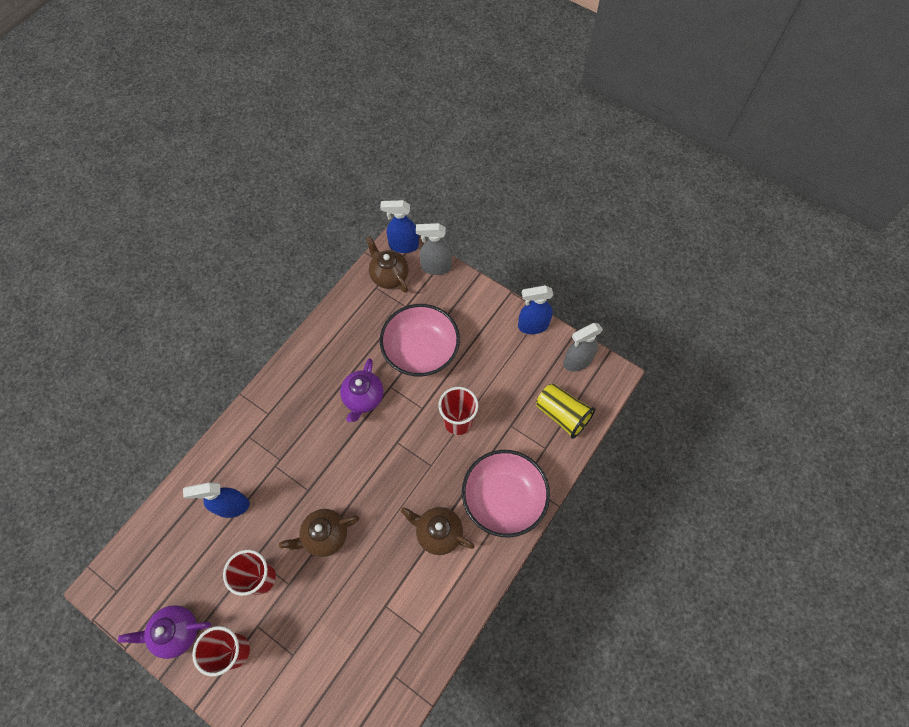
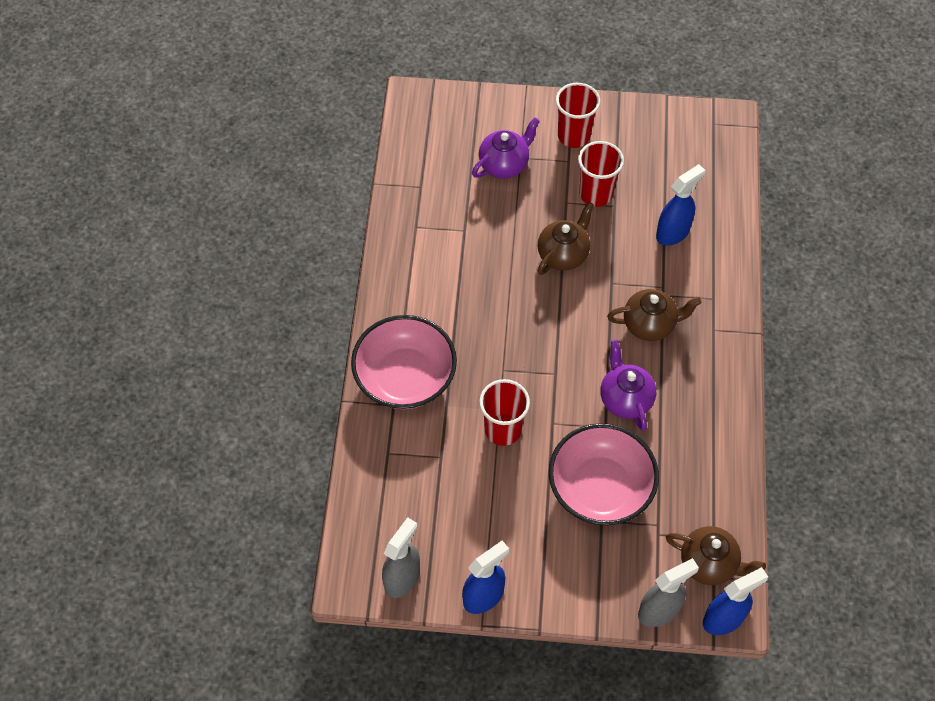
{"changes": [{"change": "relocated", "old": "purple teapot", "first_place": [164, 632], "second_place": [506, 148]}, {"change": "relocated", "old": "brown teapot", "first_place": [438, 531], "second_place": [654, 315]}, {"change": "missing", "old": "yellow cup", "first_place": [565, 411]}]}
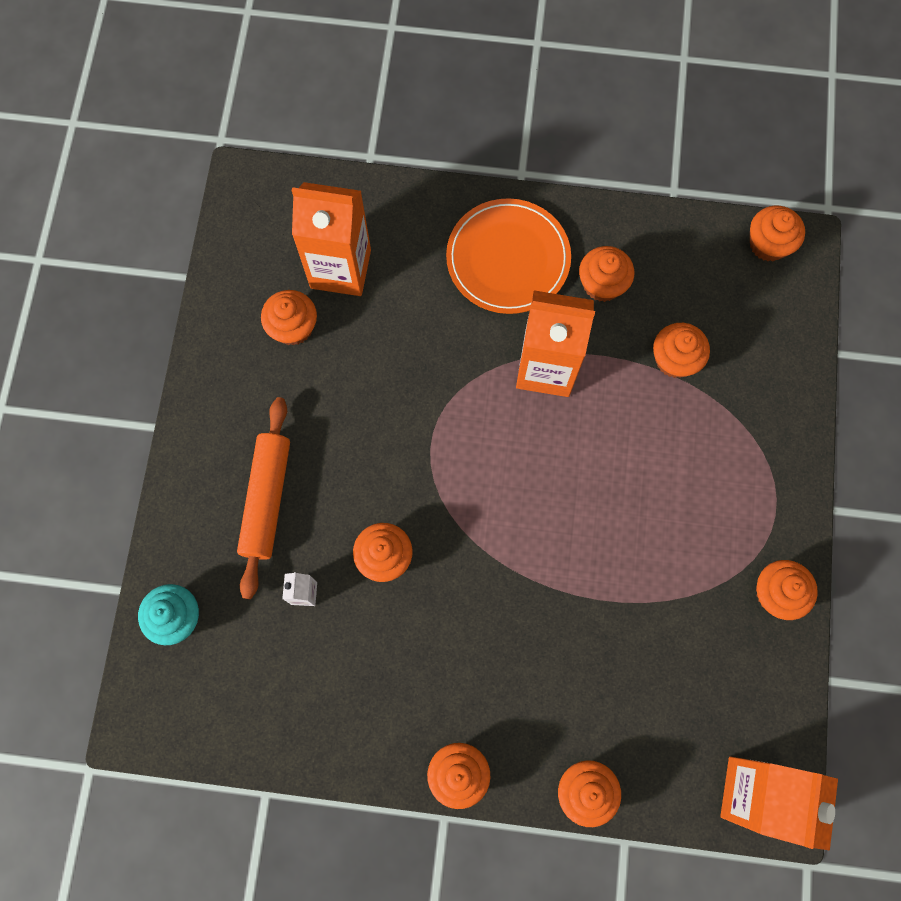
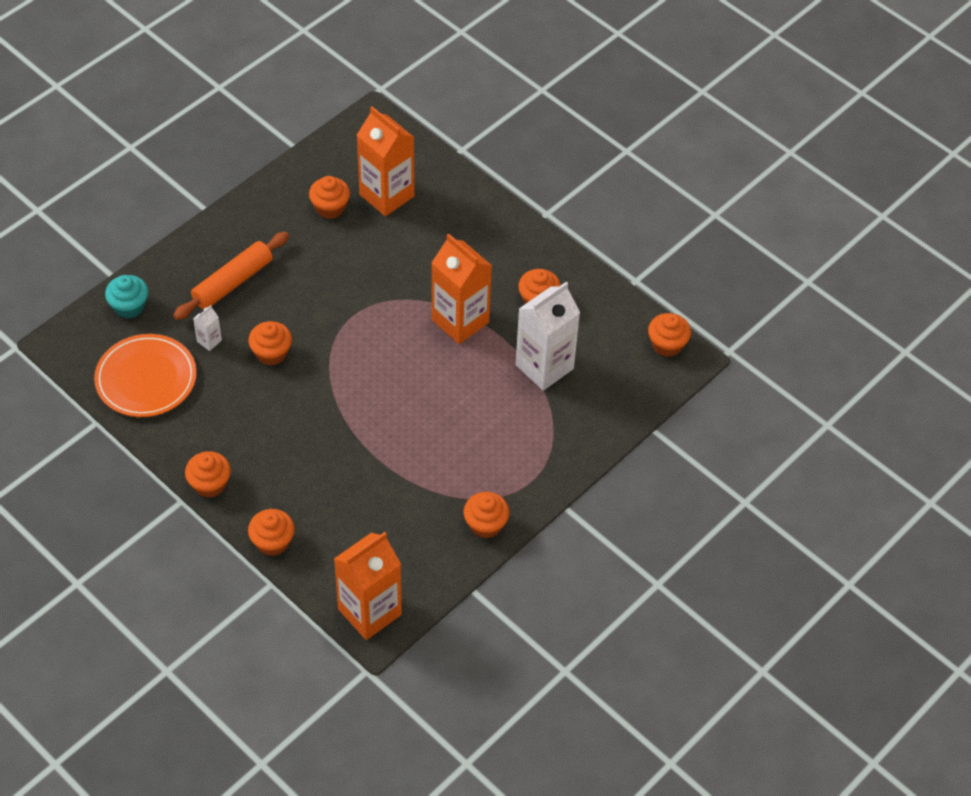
{"changes": [{"change": "relocated", "old": "orange plate", "first_place": [508, 256], "second_place": [145, 375]}, {"change": "exchanged", "old": "orange cupcake", "new": "white carton", "first_place": [681, 350], "second_place": [547, 336]}]}
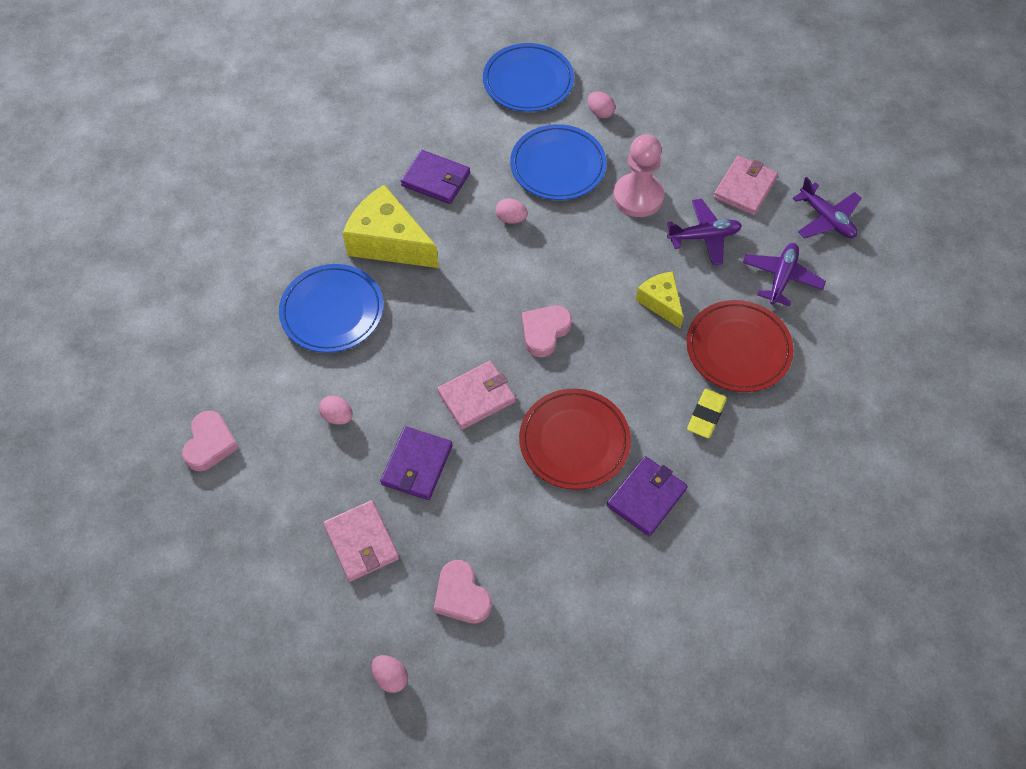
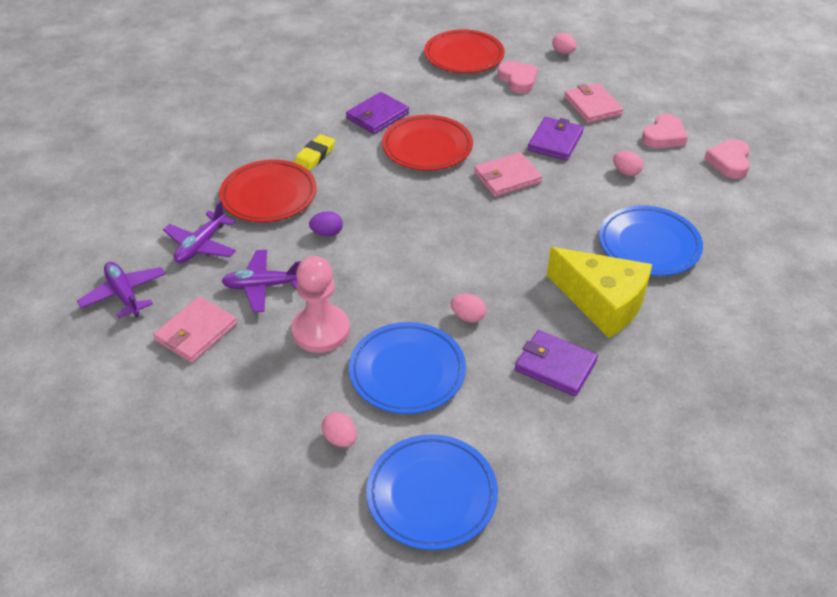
{"changes": [{"change": "exchanged", "old": "yellow cheese", "new": "purple egg", "first_place": [659, 300], "second_place": [326, 223]}, {"change": "appeared", "new": "red plate", "second_place": [464, 51]}, {"change": "relocated", "old": "pink heart", "first_place": [547, 331], "second_place": [665, 131]}]}
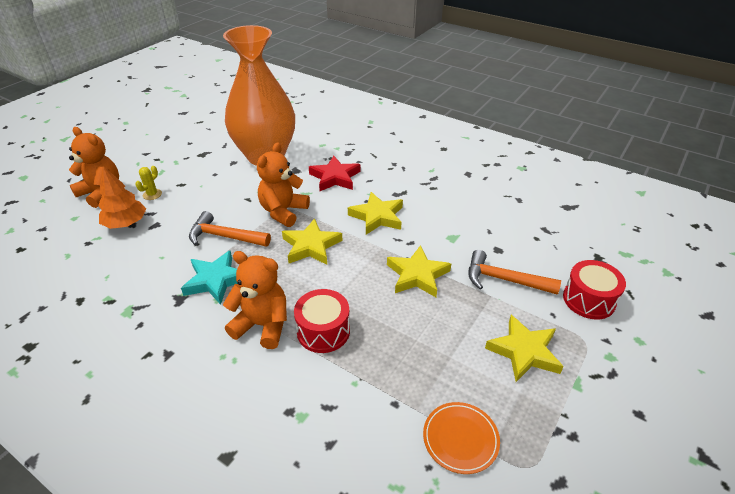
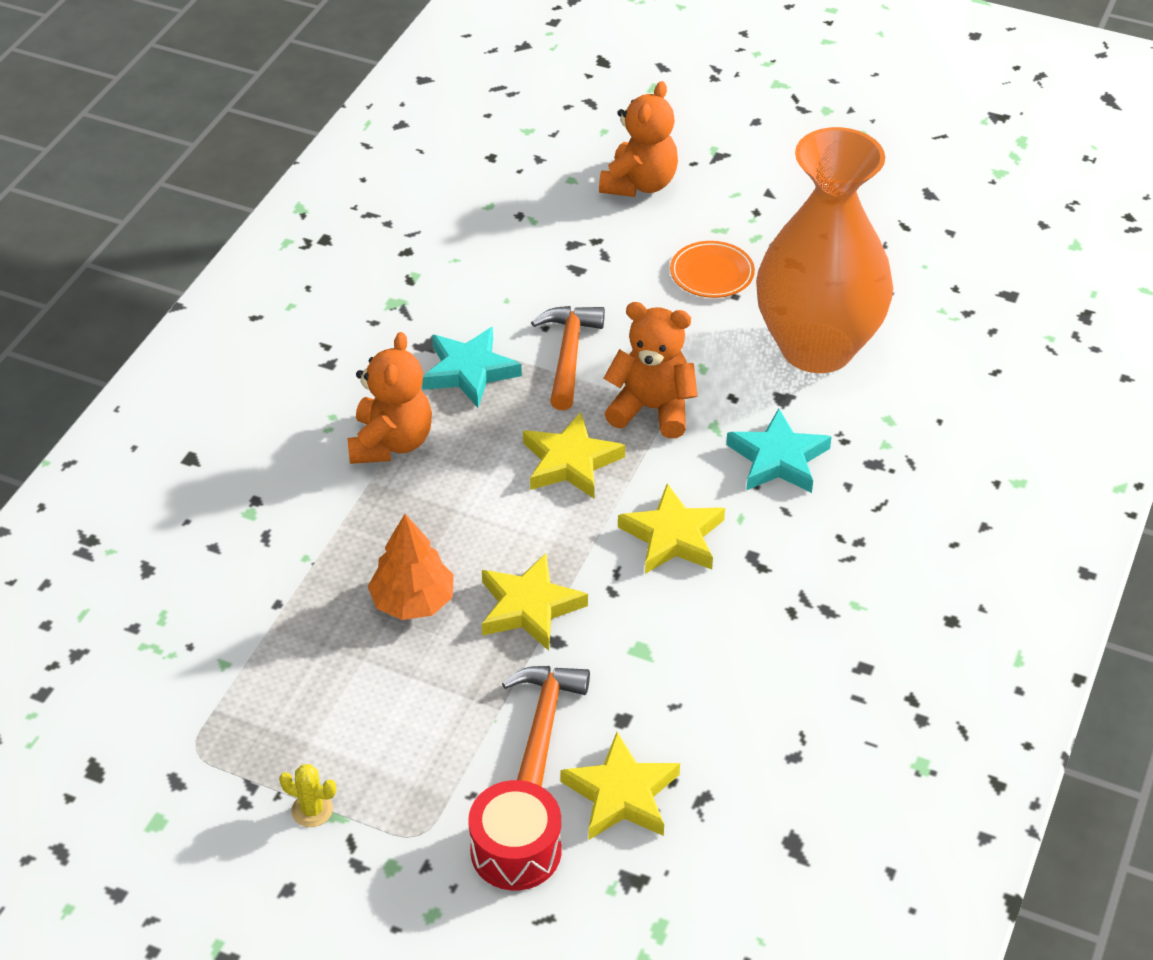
{"changes": [{"change": "relocated", "old": "yellow cactus", "first_place": [148, 183], "second_place": [307, 795]}, {"change": "relocated", "old": "orange tree", "first_place": [122, 197], "second_place": [411, 567]}, {"change": "relocated", "old": "yellow star", "first_place": [524, 348], "second_place": [620, 786]}, {"change": "relocated", "old": "orange plate", "first_place": [461, 438], "second_place": [712, 269]}, {"change": "colour", "old": "red star", "new": "turquoise star", "first_place": [335, 173], "second_place": [779, 450]}, {"change": "missing", "old": "red drum", "first_place": [322, 321]}]}
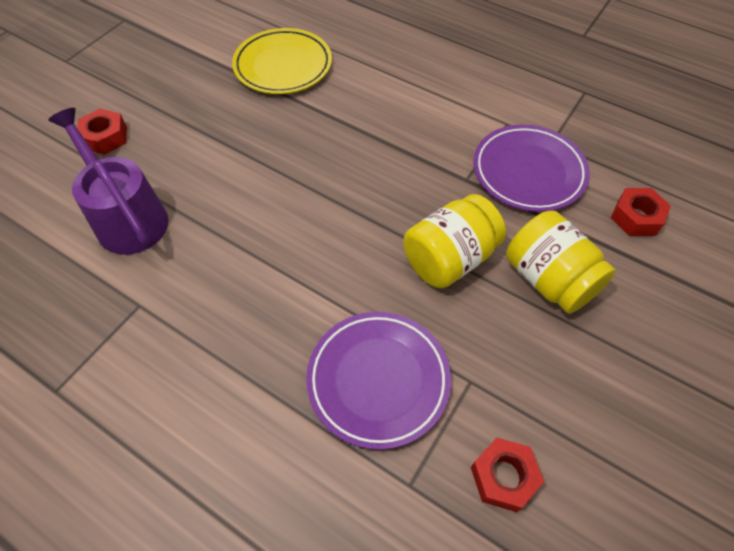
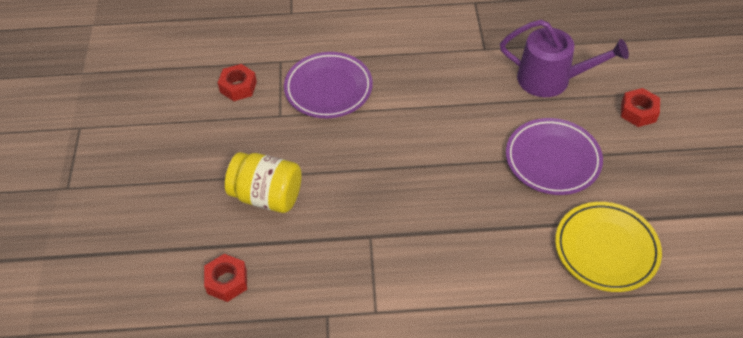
{"changes": [{"change": "relocated", "old": "purple plate", "first_place": [531, 168], "second_place": [554, 156]}, {"change": "missing", "old": "yellow jar", "first_place": [454, 241]}]}
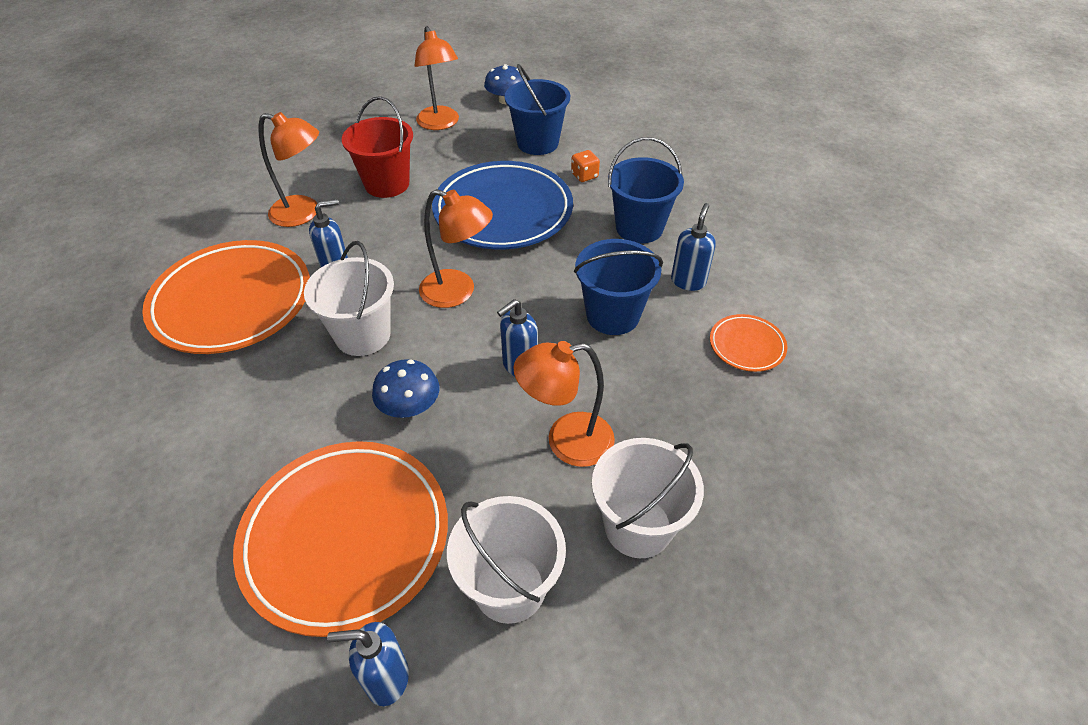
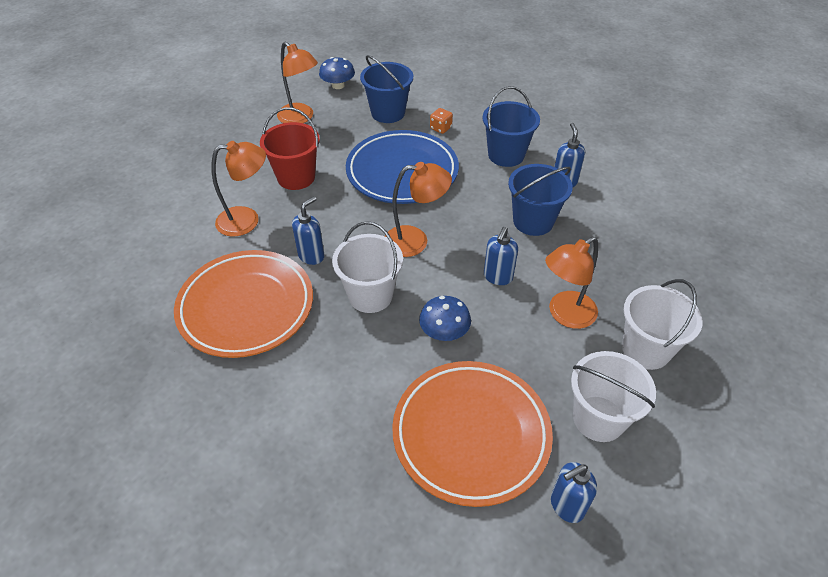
{"changes": [{"change": "missing", "old": "orange plate", "first_place": [748, 343]}]}
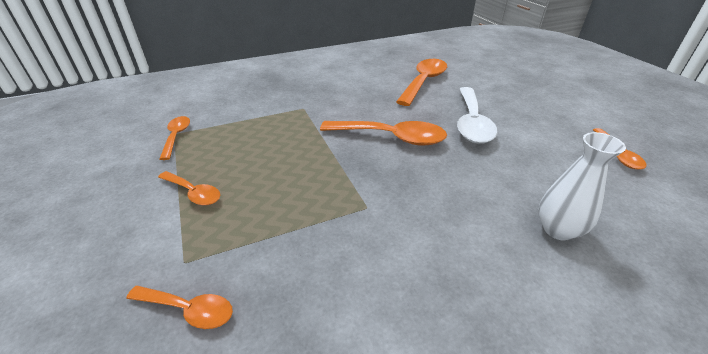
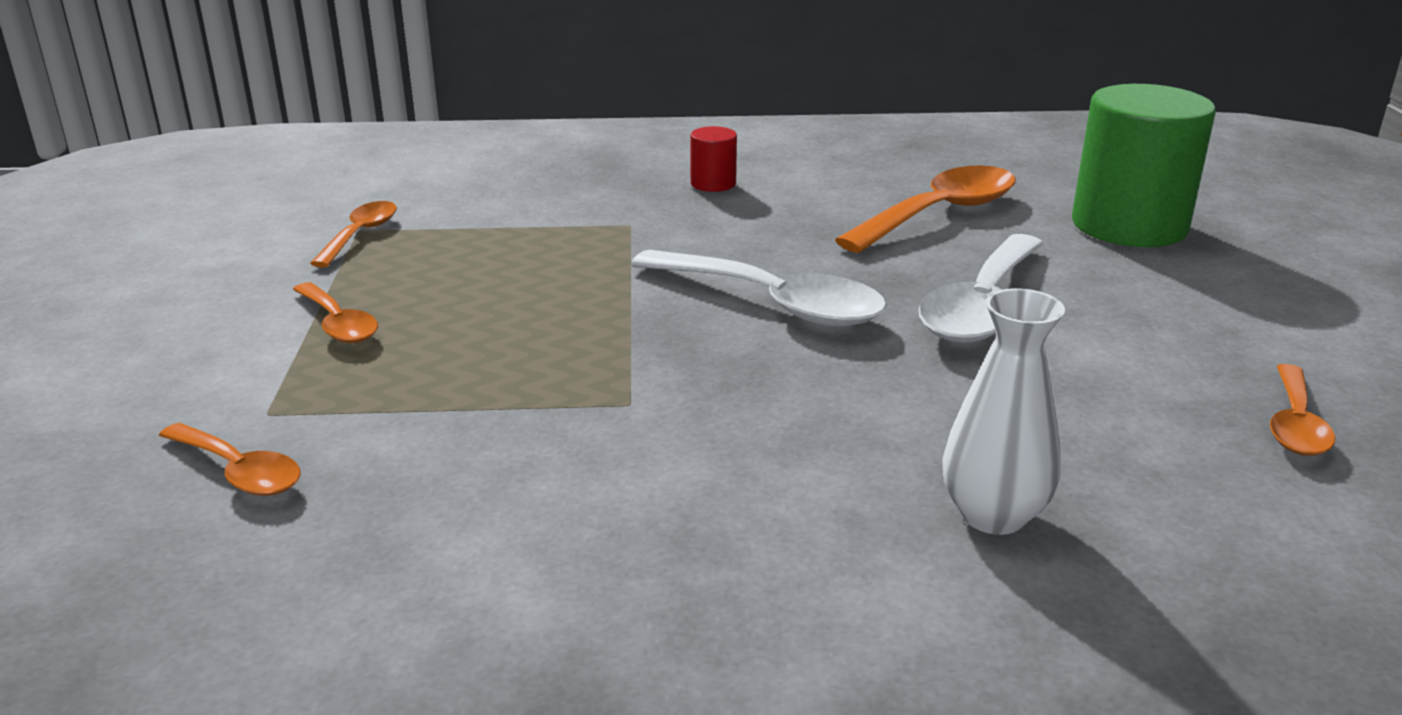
{"changes": [{"change": "colour", "old": "orange spoon", "new": "white spoon", "first_place": [383, 133], "second_place": [759, 288]}, {"change": "appeared", "new": "red cylinder", "second_place": [713, 159]}, {"change": "appeared", "new": "green cylinder", "second_place": [1144, 165]}]}
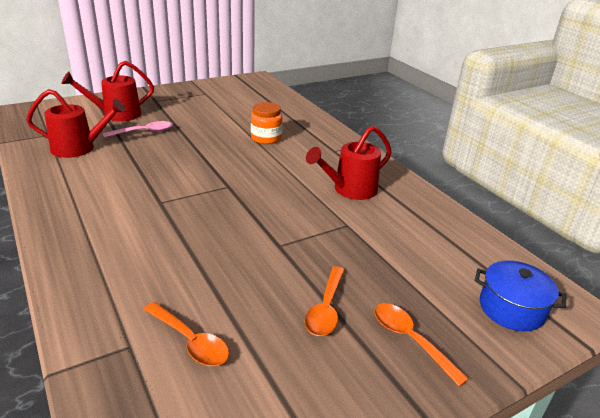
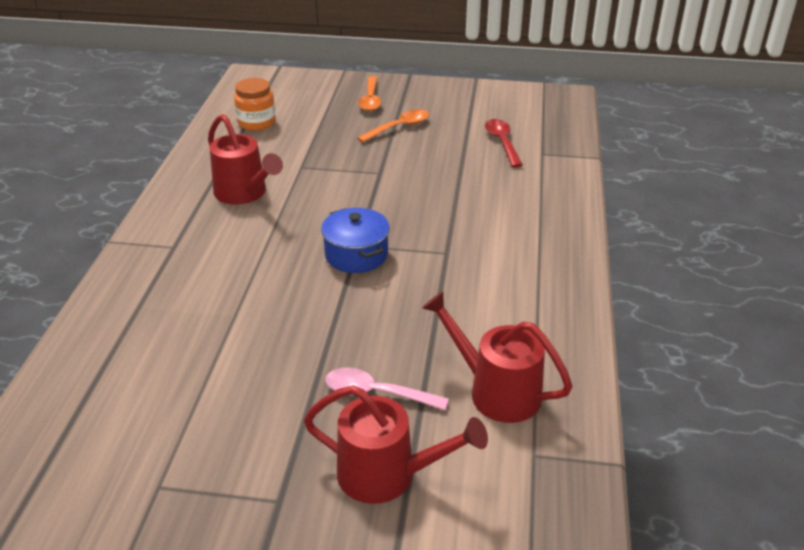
{"changes": [{"change": "spun", "old": "red watering can", "first_place": [349, 163], "second_place": [245, 159], "degrees": 45}, {"change": "relocated", "old": "orange jar", "first_place": [266, 123], "second_place": [255, 104]}, {"change": "relocated", "old": "blue pot", "first_place": [520, 295], "second_place": [355, 240]}, {"change": "colour", "old": "orange spoon", "new": "red spoon", "first_place": [186, 334], "second_place": [504, 143]}]}
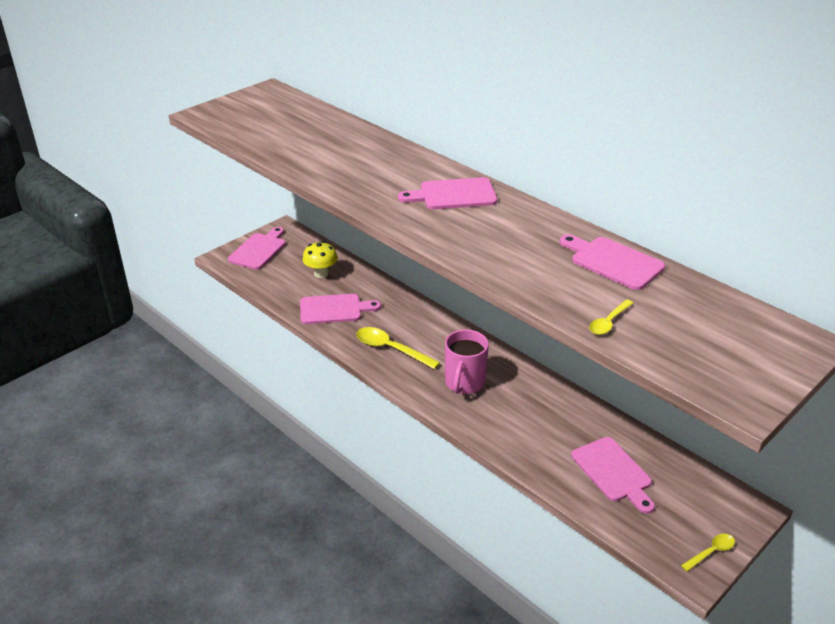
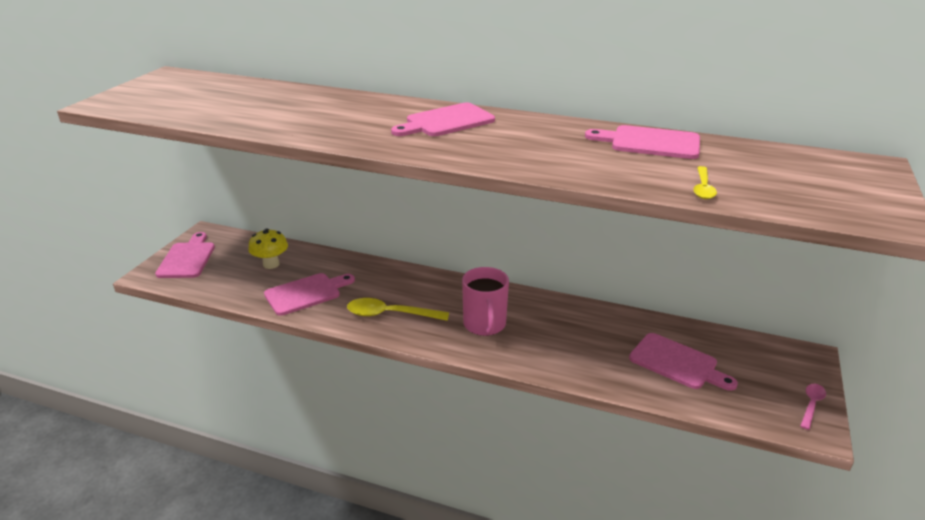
{"changes": [{"change": "colour", "old": "yellow spoon", "new": "pink spoon", "first_place": [708, 552], "second_place": [813, 407]}]}
